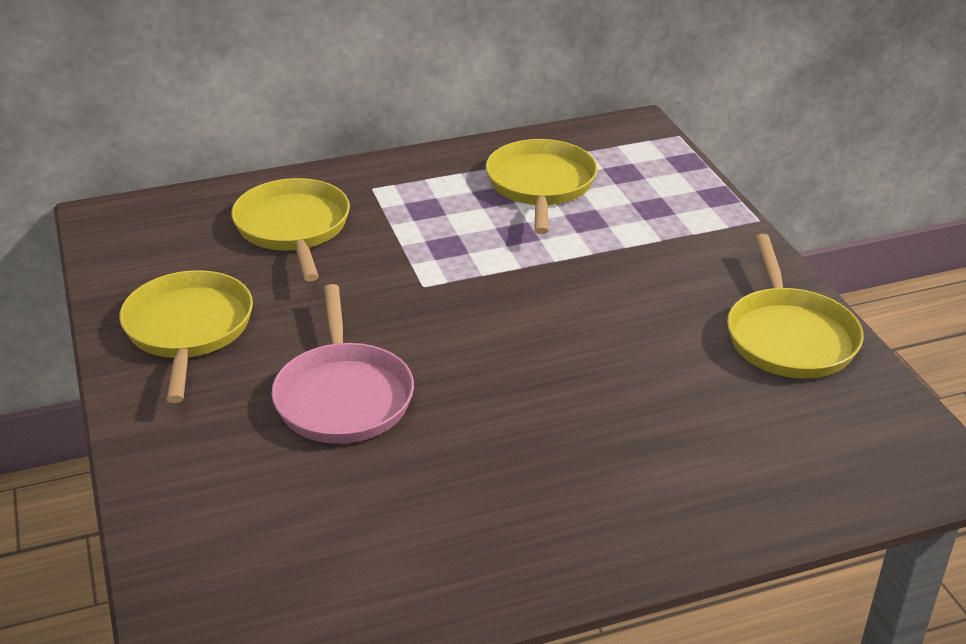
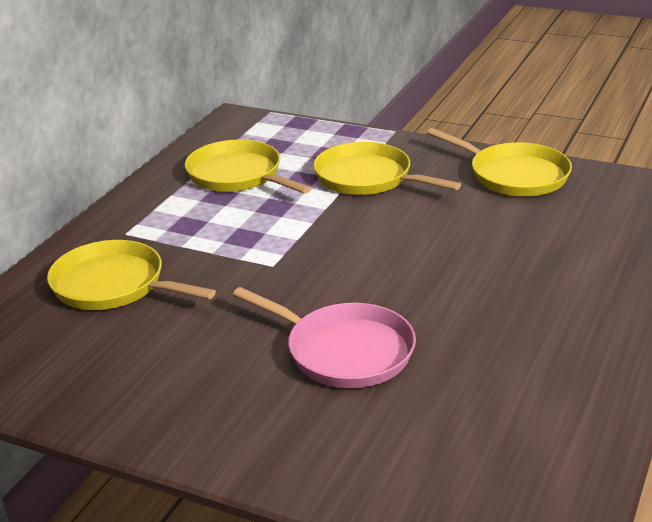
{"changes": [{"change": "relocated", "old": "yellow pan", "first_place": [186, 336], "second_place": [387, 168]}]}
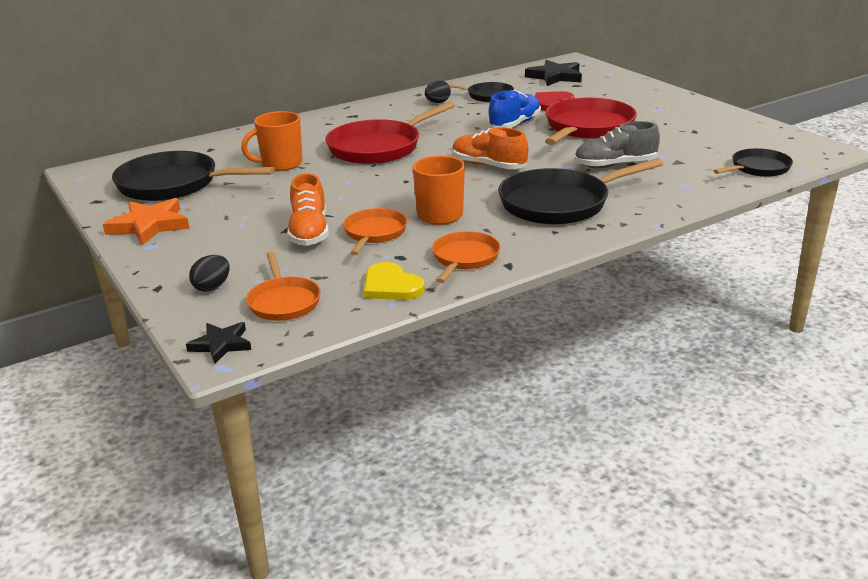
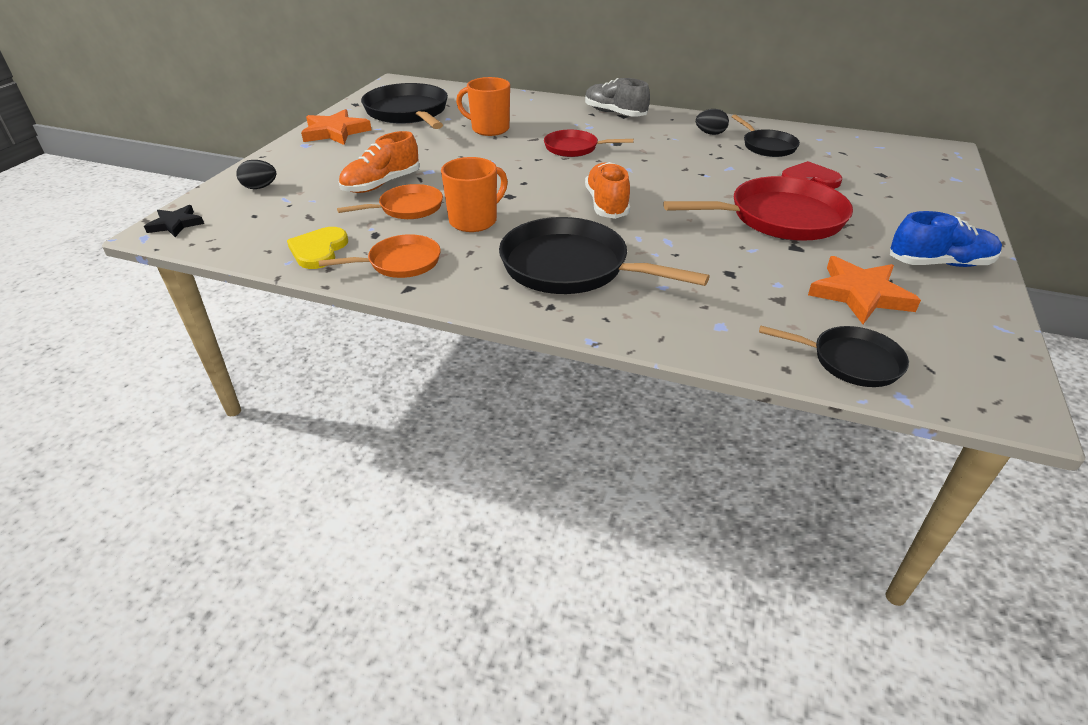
{"changes": [{"change": "size", "old": "red pan", "first_place": [390, 133], "second_place": [589, 143], "factor": 0.57}, {"change": "relocated", "old": "grey shoe", "first_place": [617, 144], "second_place": [617, 97]}, {"change": "appeared", "new": "orange star", "second_place": [864, 290]}, {"change": "relocated", "old": "blue shoe", "first_place": [514, 109], "second_place": [946, 239]}, {"change": "missing", "old": "orange pan", "first_place": [283, 286]}, {"change": "missing", "old": "black star", "first_place": [553, 73]}]}
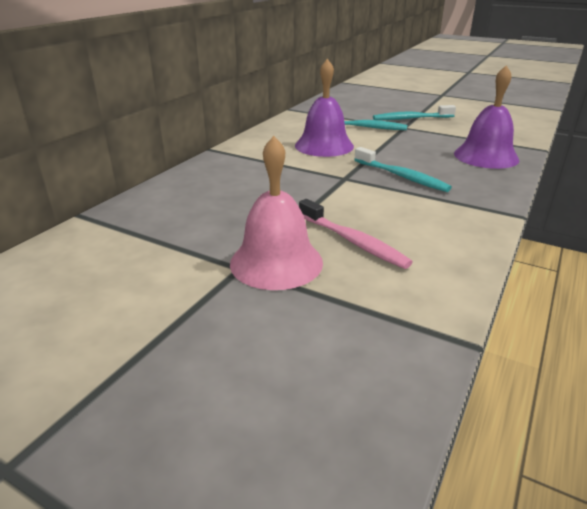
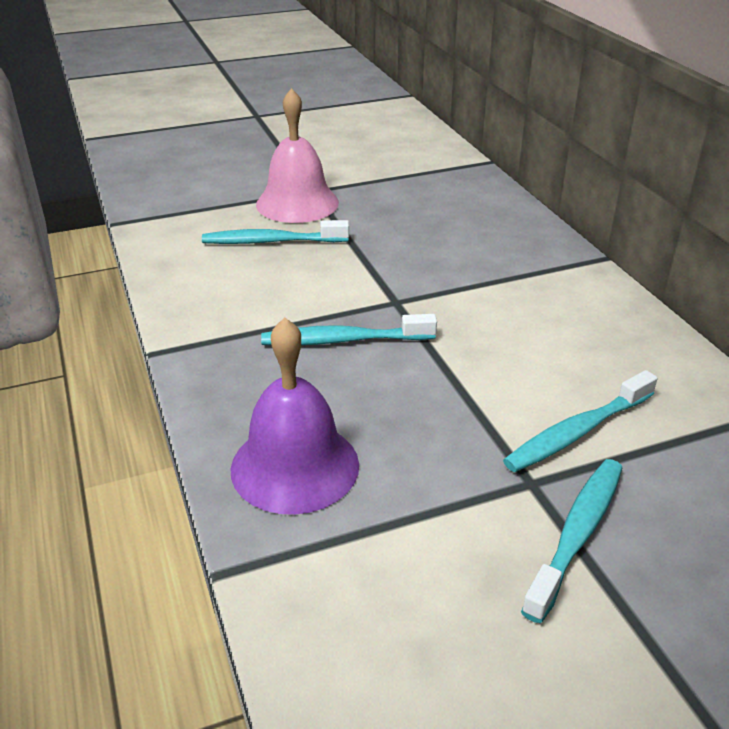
{"changes": [{"change": "colour", "old": "pink toothbrush", "new": "turquoise toothbrush", "first_place": [356, 234], "second_place": [275, 232]}, {"change": "missing", "old": "purple bell", "first_place": [324, 108]}]}
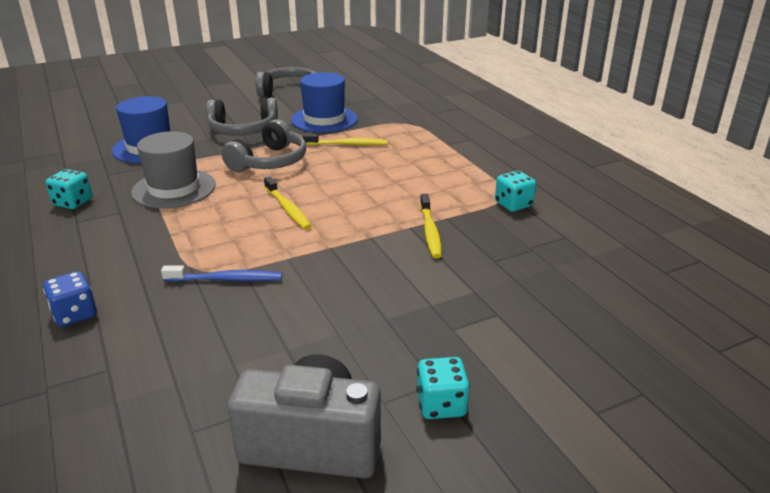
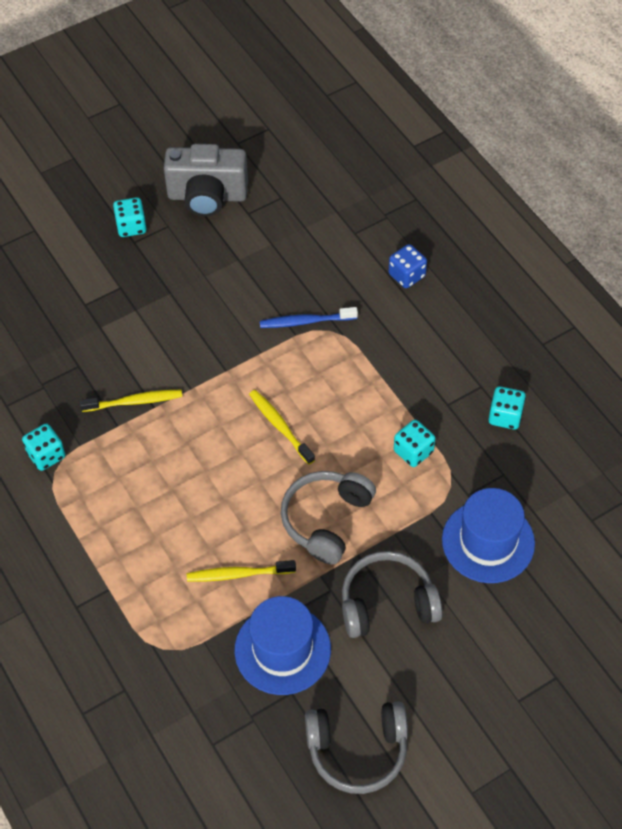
{"changes": [{"change": "spun", "old": "yellow toothbrush", "first_place": [431, 226], "second_place": [131, 401], "degrees": 90}, {"change": "exchanged", "old": "grey hat", "new": "turquoise dice", "first_place": [173, 170], "second_place": [414, 443]}]}
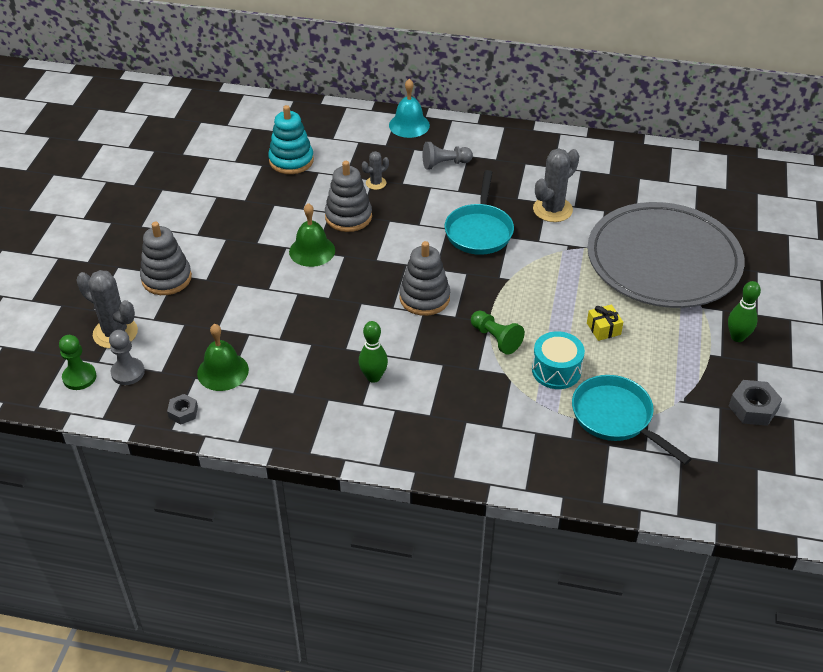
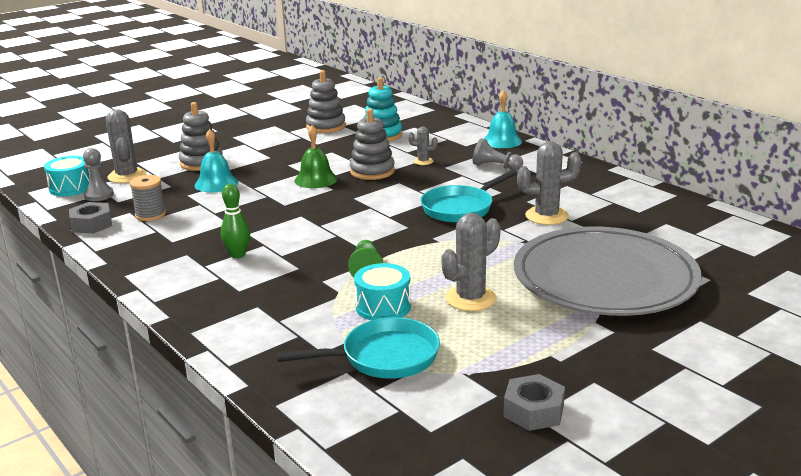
{"changes": [{"change": "exchanged", "old": "green pawn", "new": "turquoise drum", "first_place": [77, 362], "second_place": [67, 176]}, {"change": "size", "old": "grey nut", "first_place": [182, 409], "second_place": [90, 218], "factor": 1.59}, {"change": "exchanged", "old": "green bell", "new": "grey spool", "first_place": [223, 357], "second_place": [148, 198]}, {"change": "appeared", "new": "turquoise bell", "second_place": [216, 161]}, {"change": "spun", "old": "turquoise pan", "first_place": [632, 420], "second_place": [358, 348], "degrees": 75}, {"change": "relocated", "old": "grey stacking toy", "first_place": [424, 278], "second_place": [326, 101]}, {"change": "exchanged", "old": "yellow gift", "new": "grey cactus", "first_place": [605, 322], "second_place": [470, 262]}, {"change": "missing", "old": "green bowling pin", "first_place": [744, 311]}]}
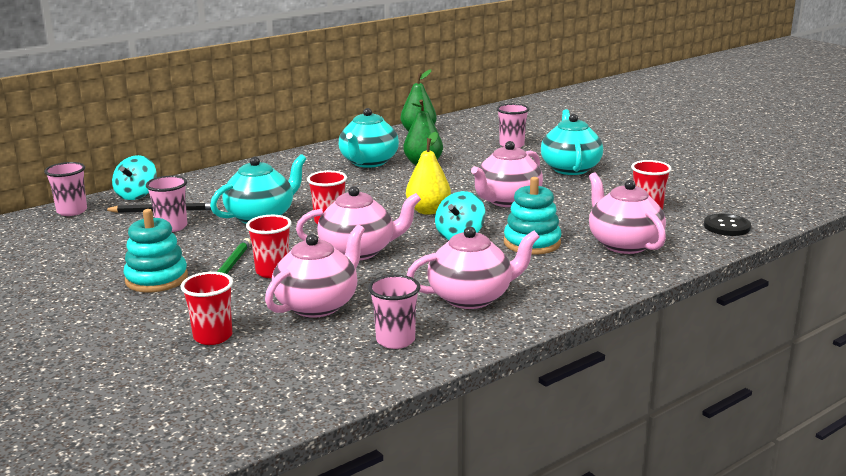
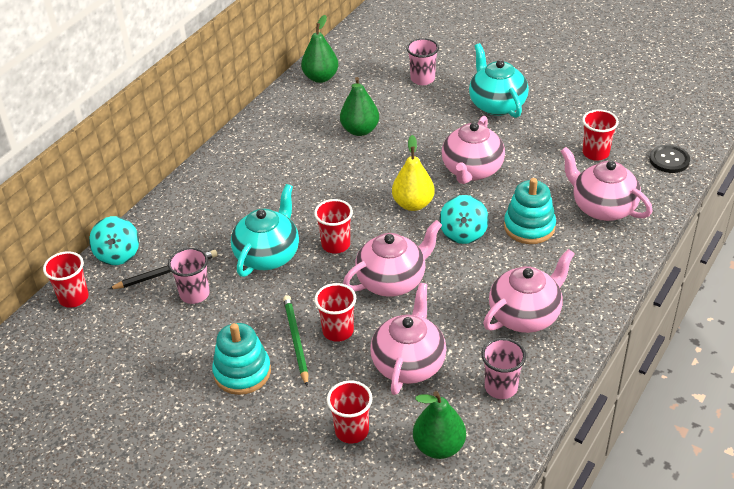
{"changes": [{"change": "colour", "old": "pink cup", "new": "red cup", "first_place": [65, 189], "second_place": [66, 279]}, {"change": "appeared", "new": "green pear", "second_place": [439, 425]}, {"change": "missing", "old": "turquoise teapot", "first_place": [369, 138]}]}
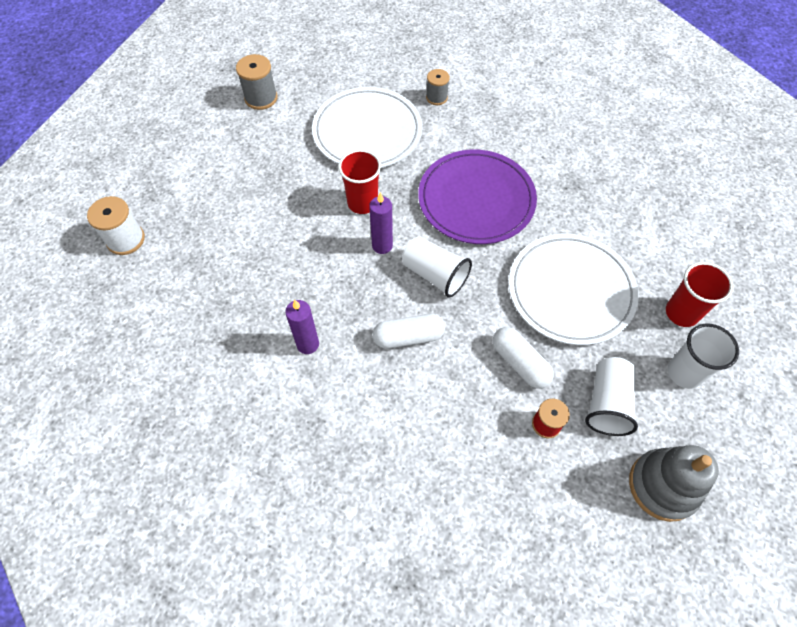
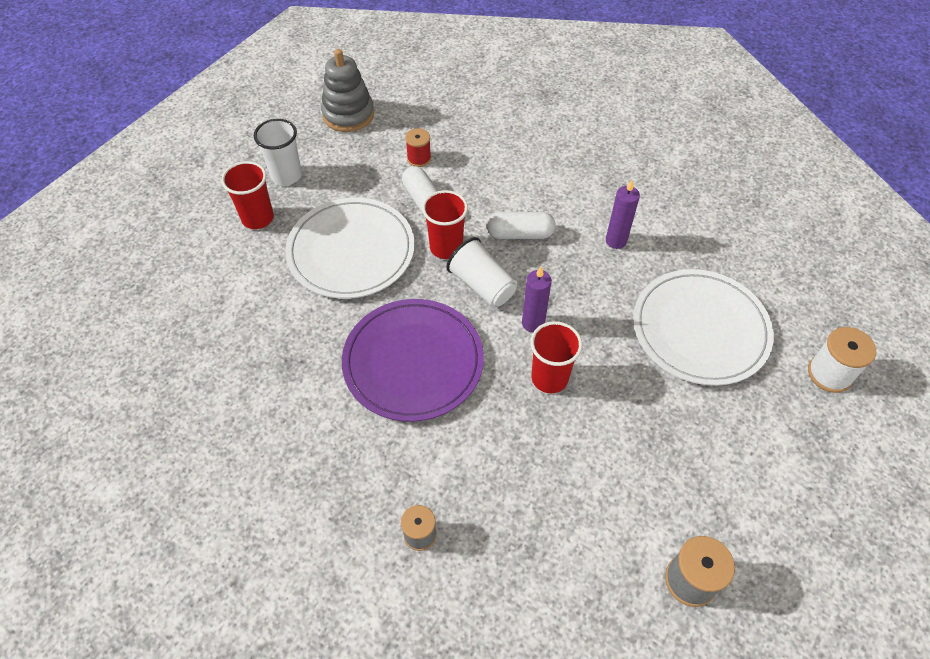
{"changes": [{"change": "appeared", "new": "red cup", "second_place": [445, 224]}, {"change": "relocated", "old": "white plate", "first_place": [367, 127], "second_place": [703, 327]}, {"change": "missing", "old": "white cup", "first_place": [611, 396]}]}
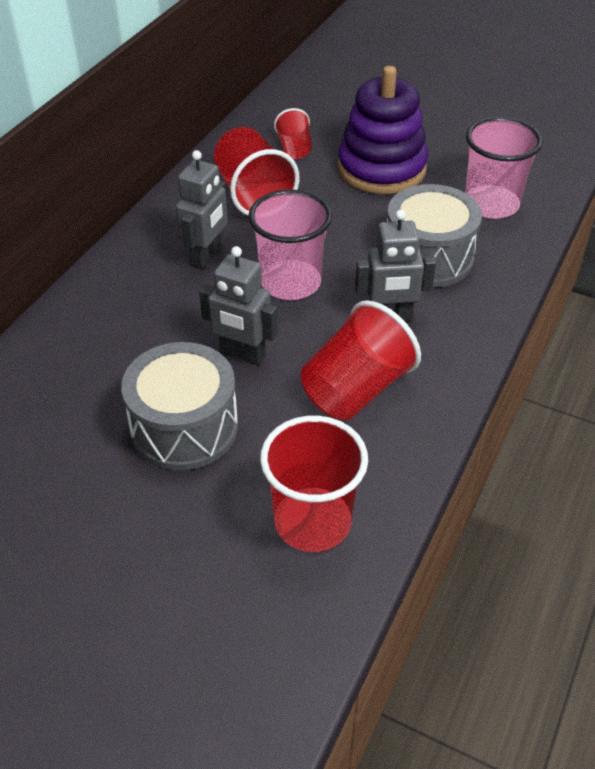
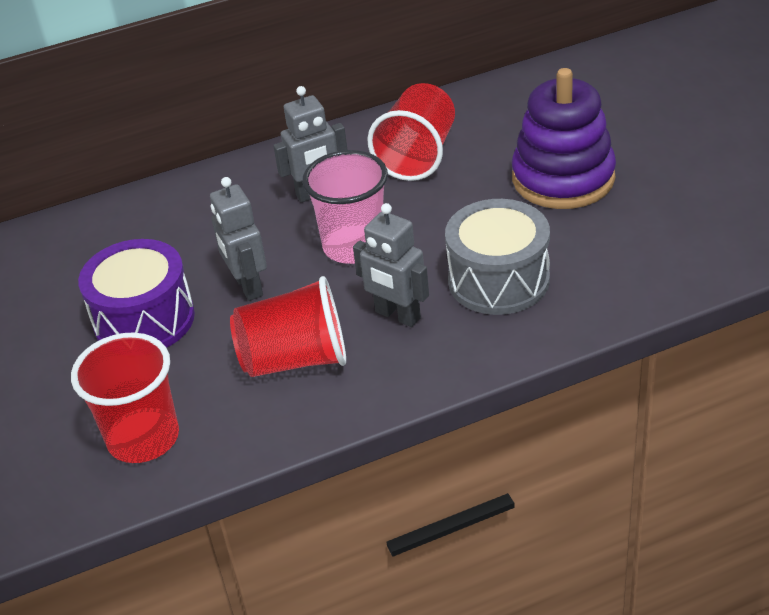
{"changes": [{"change": "colour", "old": "grey drum", "new": "purple drum", "first_place": [179, 406], "second_place": [136, 293]}, {"change": "missing", "old": "red cup", "first_place": [293, 133]}, {"change": "missing", "old": "pink cup", "first_place": [504, 168]}]}
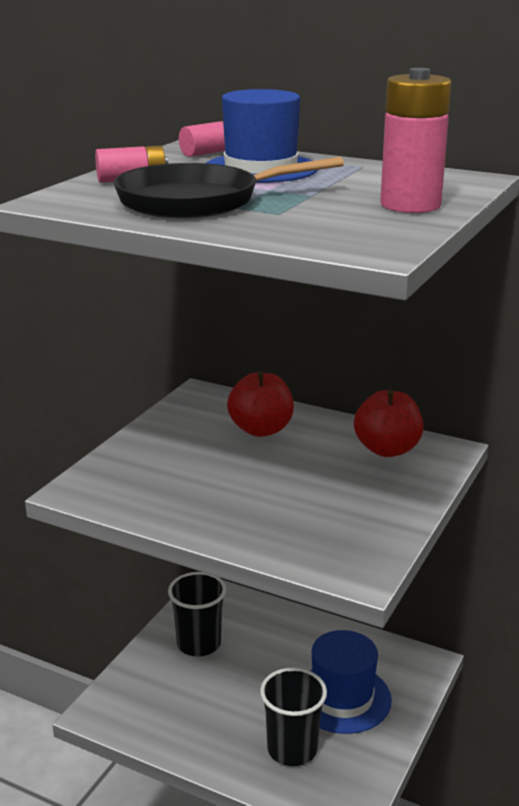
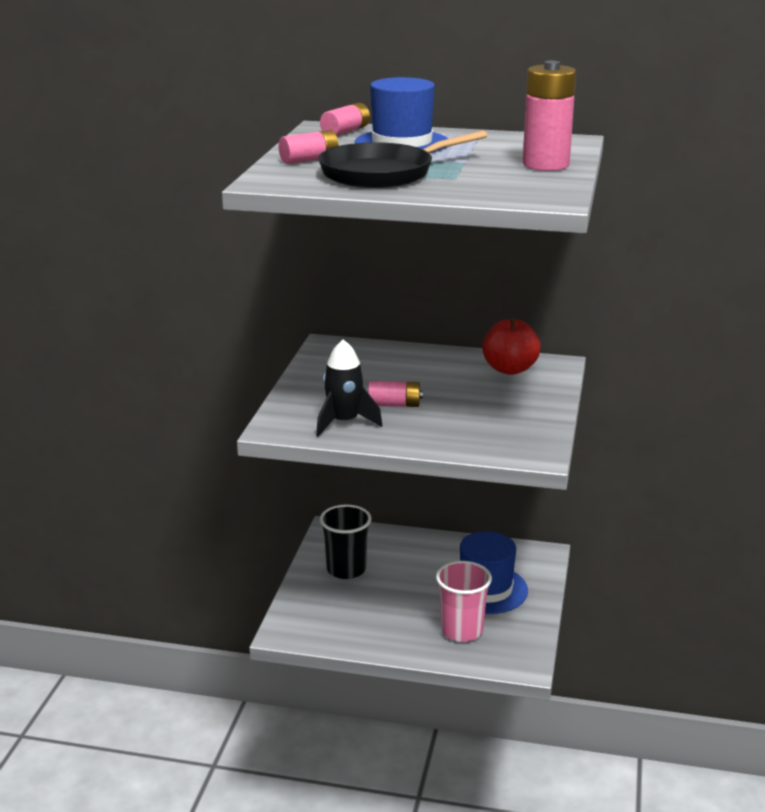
{"changes": [{"change": "appeared", "new": "black rocket", "second_place": [349, 388]}, {"change": "appeared", "new": "pink battery", "second_place": [395, 394]}, {"change": "colour", "old": "black cup", "new": "pink cup", "first_place": [293, 717], "second_place": [464, 601]}, {"change": "missing", "old": "red apple", "first_place": [260, 404]}]}
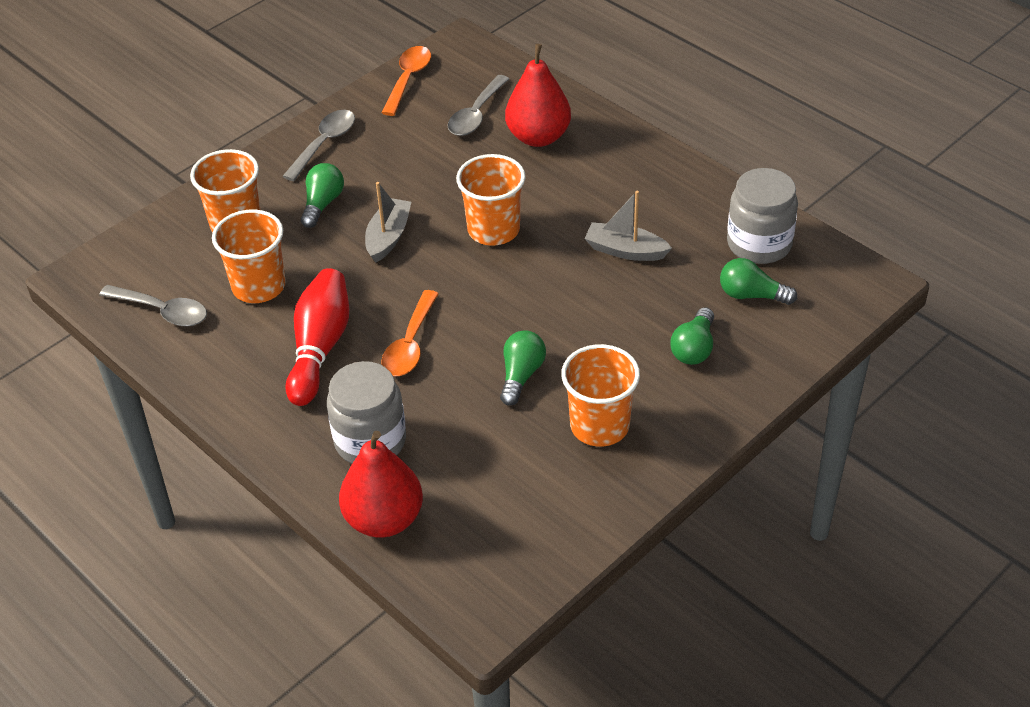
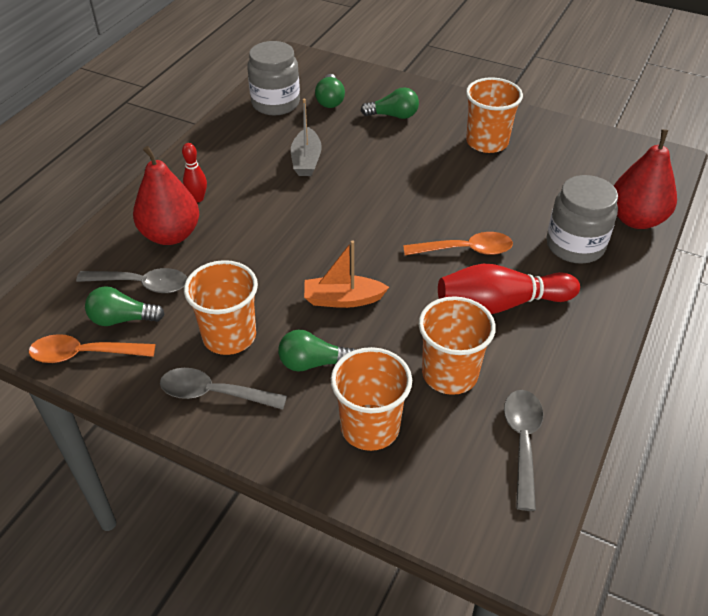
{"changes": [{"change": "relocated", "old": "green light bulb", "first_place": [523, 368], "second_place": [125, 306]}, {"change": "appeared", "new": "red bowling pin", "second_place": [194, 172]}, {"change": "relocated", "old": "orange cup", "first_place": [490, 200], "second_place": [221, 307]}, {"change": "colour", "old": "grey boat", "new": "orange boat", "first_place": [388, 222], "second_place": [346, 274]}]}
